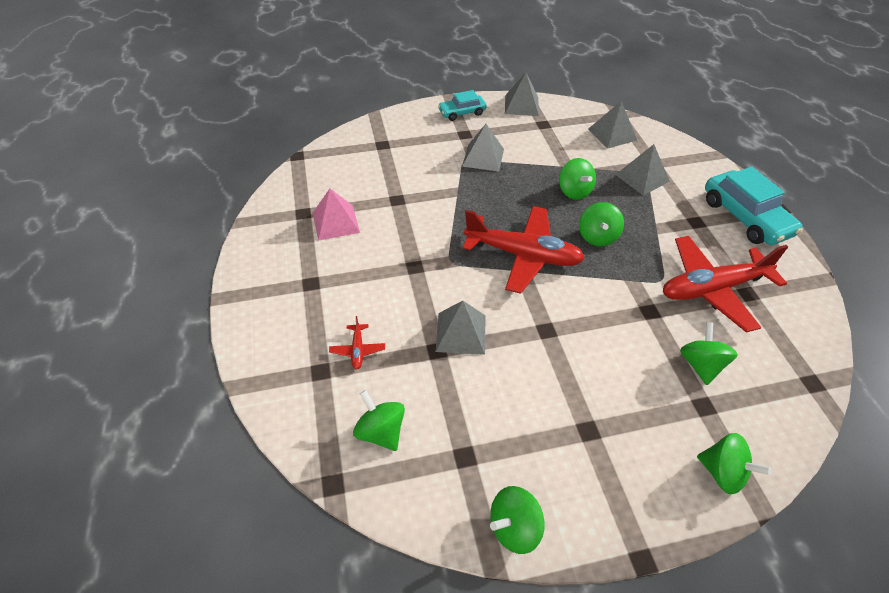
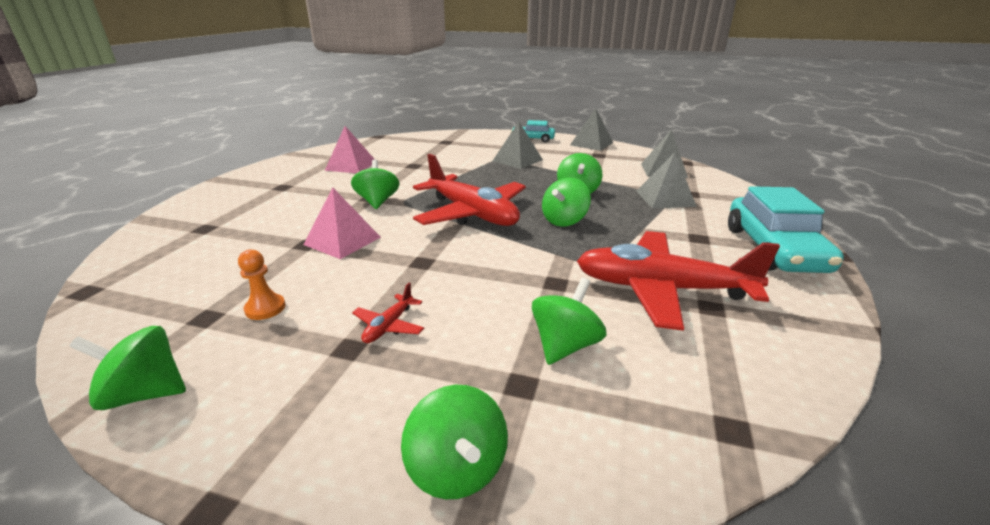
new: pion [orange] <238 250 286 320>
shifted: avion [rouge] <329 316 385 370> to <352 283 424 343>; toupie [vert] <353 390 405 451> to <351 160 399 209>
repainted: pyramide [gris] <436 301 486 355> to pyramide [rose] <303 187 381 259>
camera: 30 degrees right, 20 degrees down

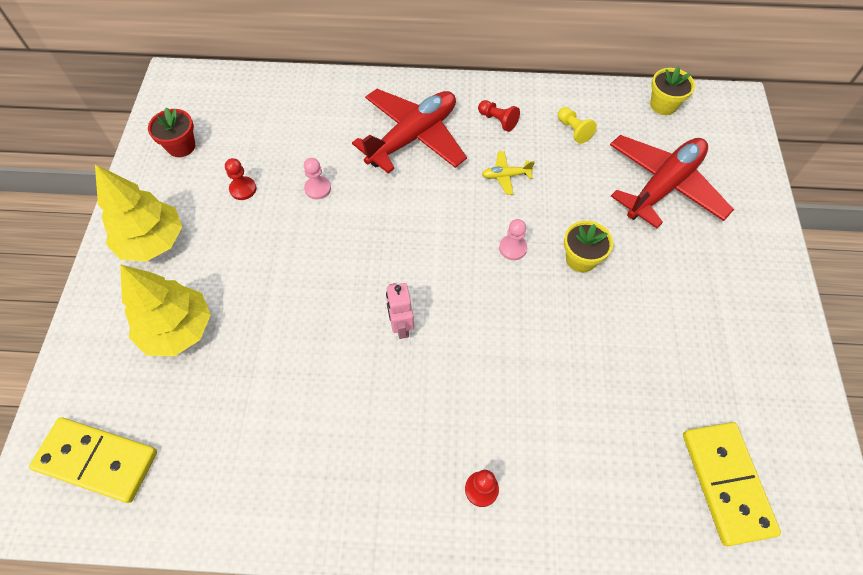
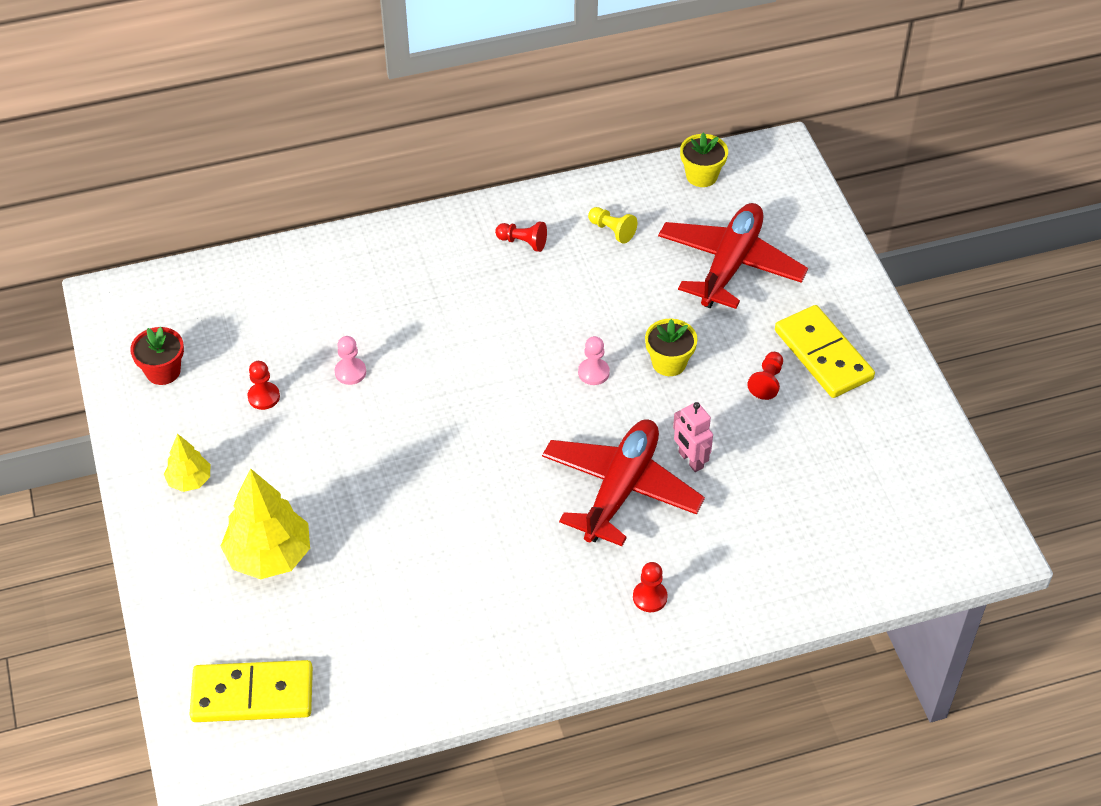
gone: avion [jaune] <482 151 535 195>
new: pion [rouge] <747 352 783 400>
shifted: avion [rouge] <352 89 467 174> to <542 419 705 546>; robot [rose] <386 283 414 339> to <673 402 713 472>; domino [jaune] <683 422 781 546> to <775 305 875 398>
scaled: arbre [jaune] <95 164 182 262> = <164 434 210 492> x0.54
camera: 20 degrees left, 10 degrees down

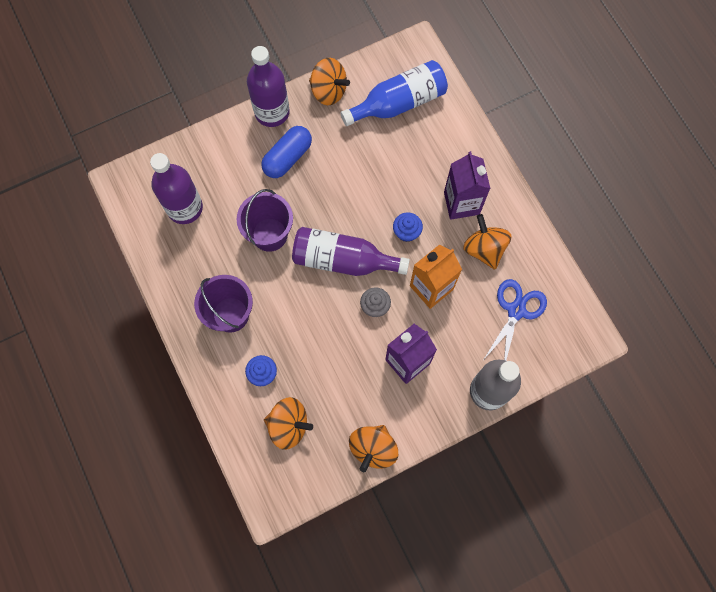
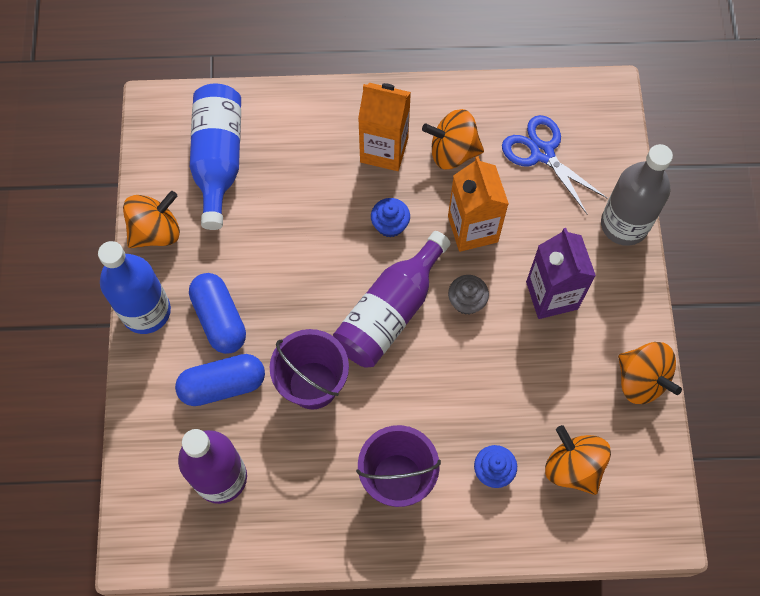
new: gélule [bleu] <175 354 265 406>
repainted: bouteille [violet] <247 46 290 127> to bouteille [bleu] <98 241 171 334>; brique de lait [violet] <444 151 490 220> to brique de lait [orange] <358 83 411 171>
rotated: toupie [orange] <264 397 313 450> = <545 425 611 495> 75 degrees counterclockwise
camera: 65 degrees left, 5 degrees down

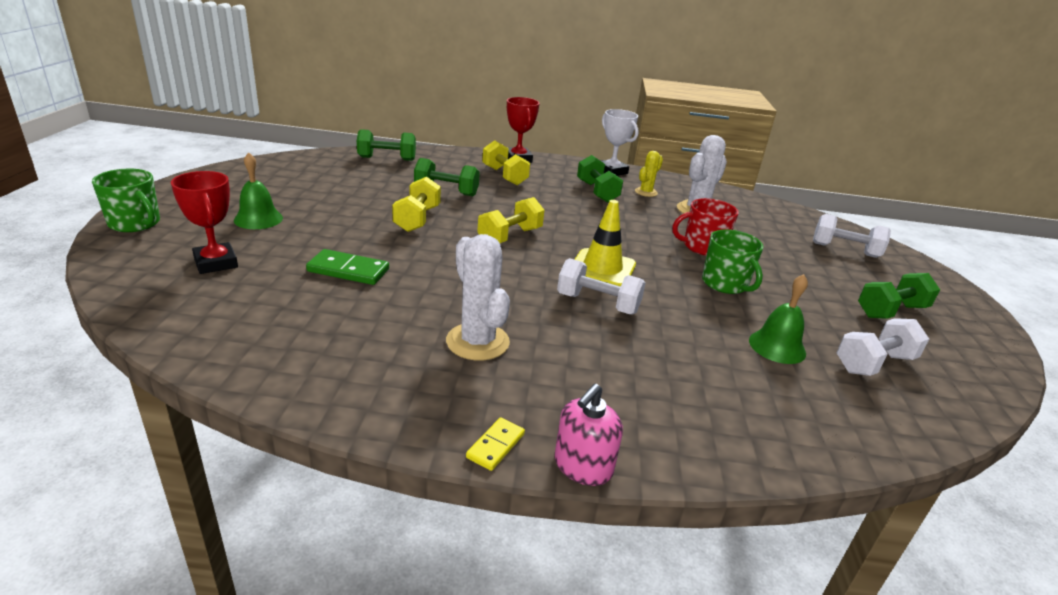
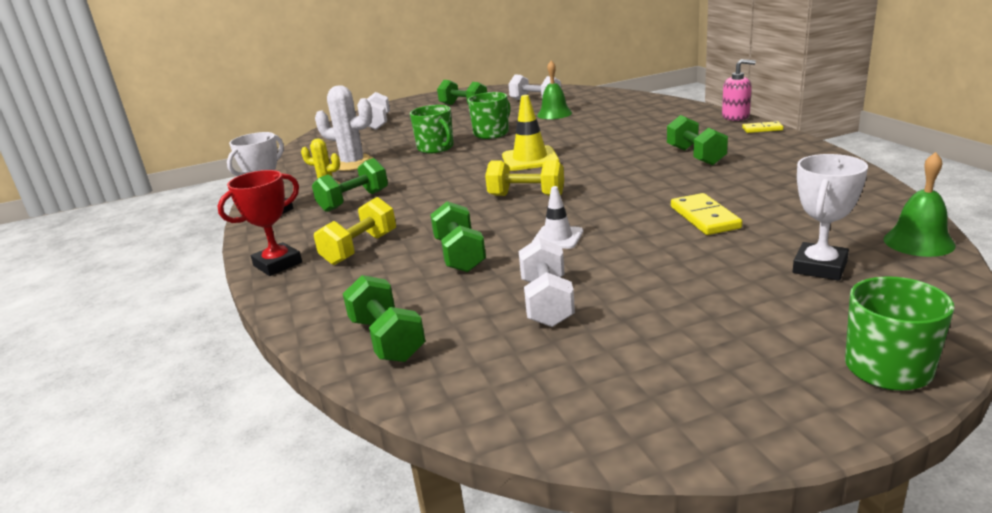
shifted: cloche [vert] <234 152 283 229> to <883 152 956 257>; haltère [blanc] <557 258 646 314> to <519 238 575 327>
swapped: haltère [jaune] <392 177 441 232> to cône de chantier [blanc] <532 186 583 249>; cactus [blanc] <446 234 510 361> to haltère [vert] <667 115 728 165>
repainted: trophée [rouge] <171 171 238 274> to trophée [blanc] <793 154 868 281>; tasse [rouge] <672 198 739 256> to tasse [vert] <410 105 454 154>; domino [vert] <306 249 389 285> to domino [jaune] <671 193 742 235>
camera: 110 degrees left, 5 degrees down

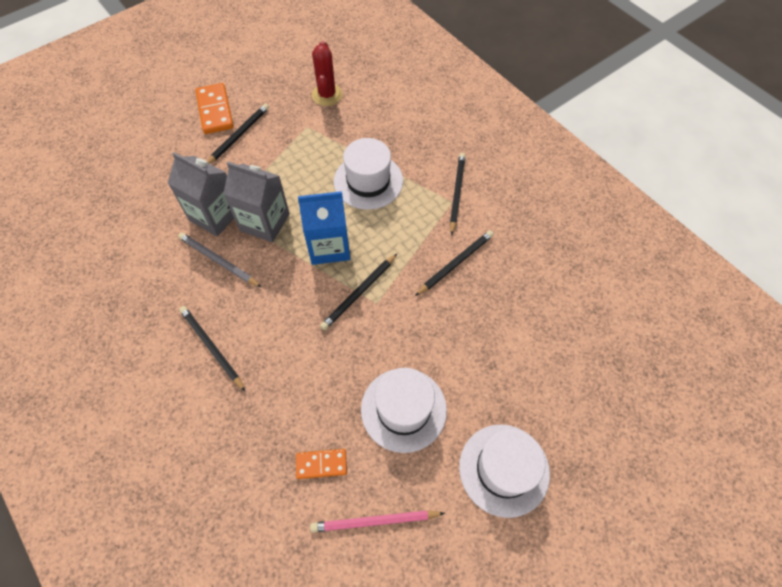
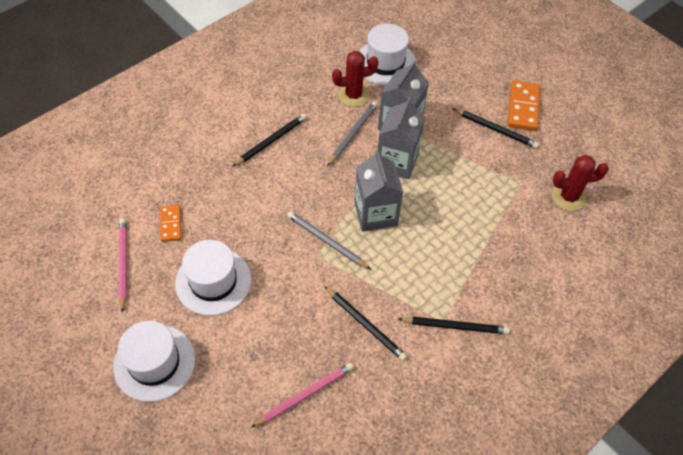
new: cactus [rouge] <332 51 379 107>; crayon [rose] <251 363 354 427>
shifted: chapeau [blanc] <334 138 403 210> to <359 24 416 85>
repainted: brique de lait [bleu] <298 191 350 265> to brique de lait [gris] <354 150 403 232>; crayon [noir] <320 254 397 330> to crayon [gris] <287 211 371 269>
rotated: domino [orange] <195 83 234 134> = <507 80 540 131> 60 degrees counterclockwise
camera: 85 degrees right, 5 degrees down

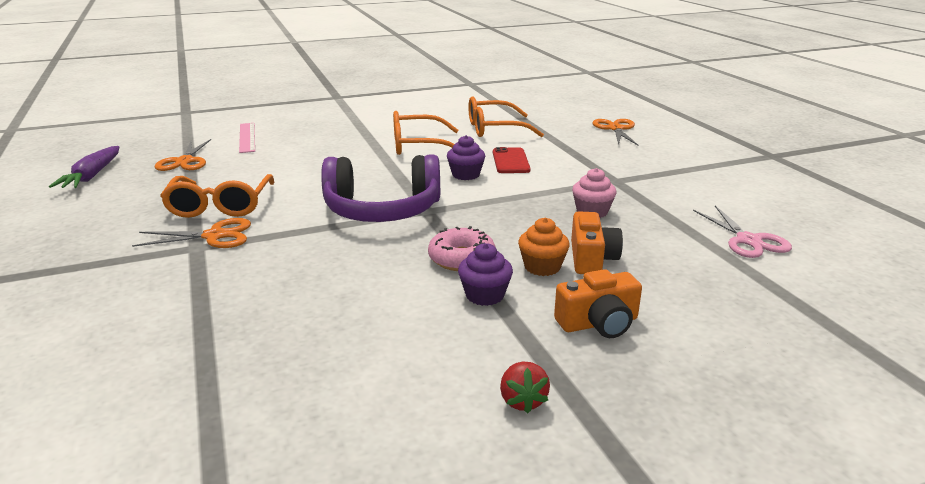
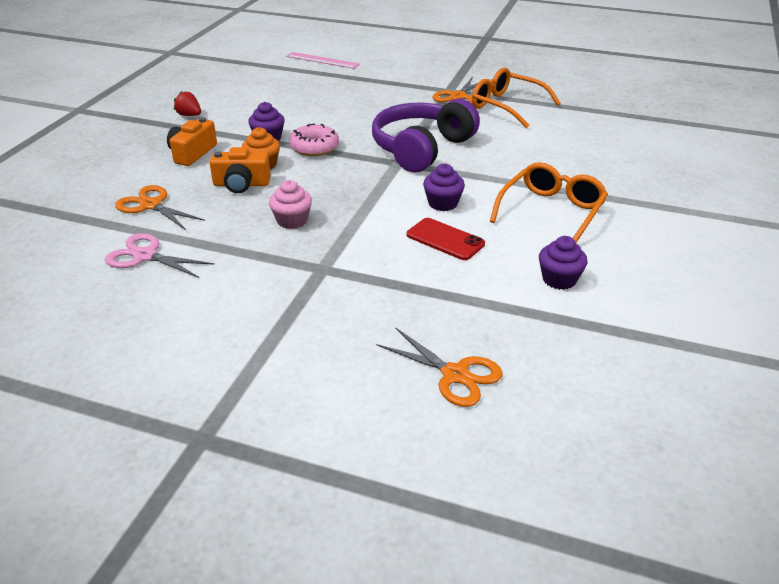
gone: carotte [violet] <49 146 119 188>
shifted: règle [rose] <239 123 255 153> to <286 52 360 69>; ciseaux [orange] <155 139 211 171> to <115 185 205 230>
swapped: lunettes [orange] <468 96 544 137> to muffin [violet] <539 236 587 290>
rotated: appareil photo [orange] <571 211 623 274> = <209 147 271 193> 45 degrees counterclockwise
camera: 130 degrees right, 10 degrees up

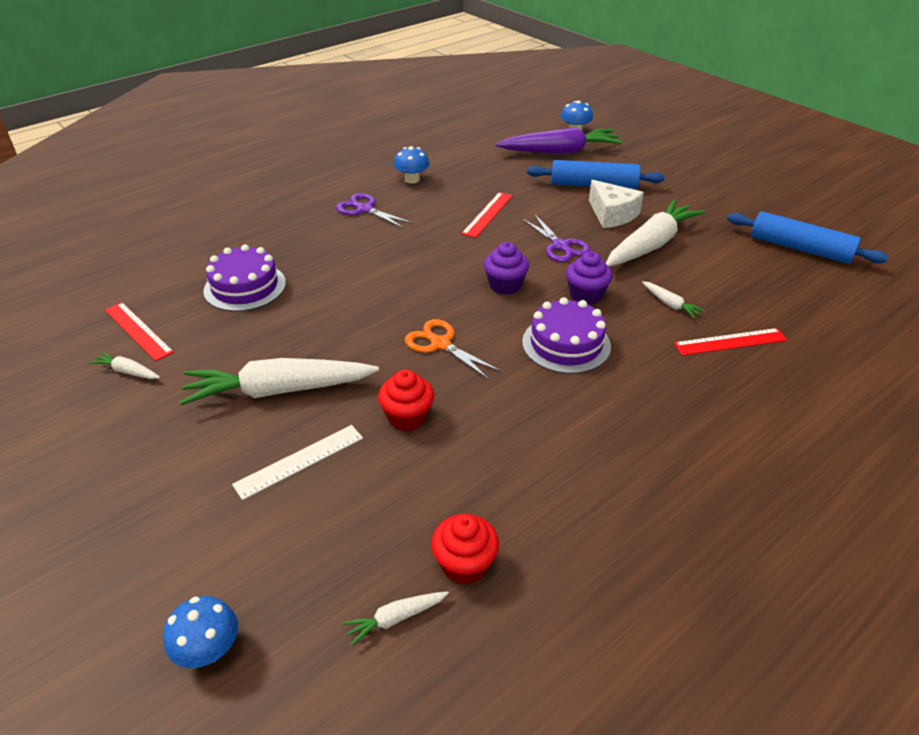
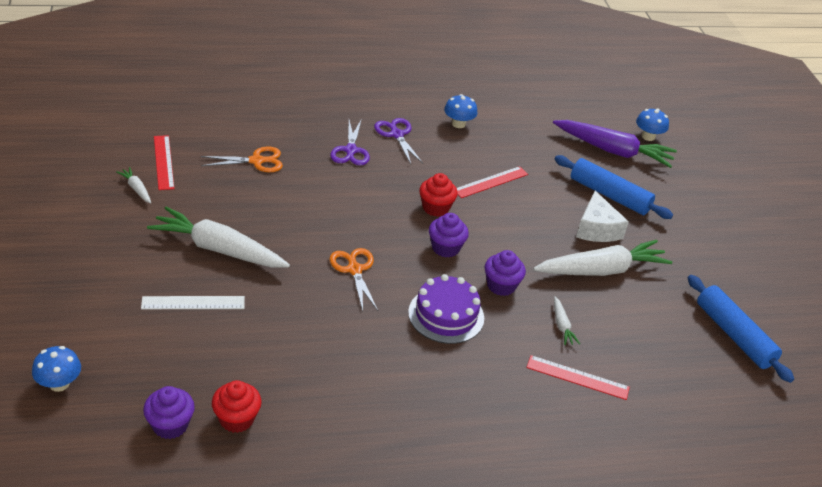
shifted: ciseaux [violet] <522 214 591 262> to <330 119 370 166>; muffin [rouge] <378 369 434 431> to <419 173 458 217>
swapped: gâteau [violet] <203 244 286 312> to ciseaux [orange] <201 146 283 172>; carotte [blanc] <342 592 449 646> to muffin [violet] <143 386 195 439>
camera: 25 degrees right, 0 degrees up

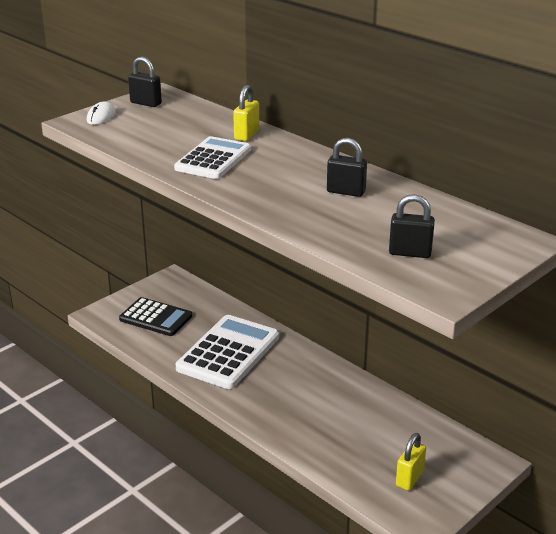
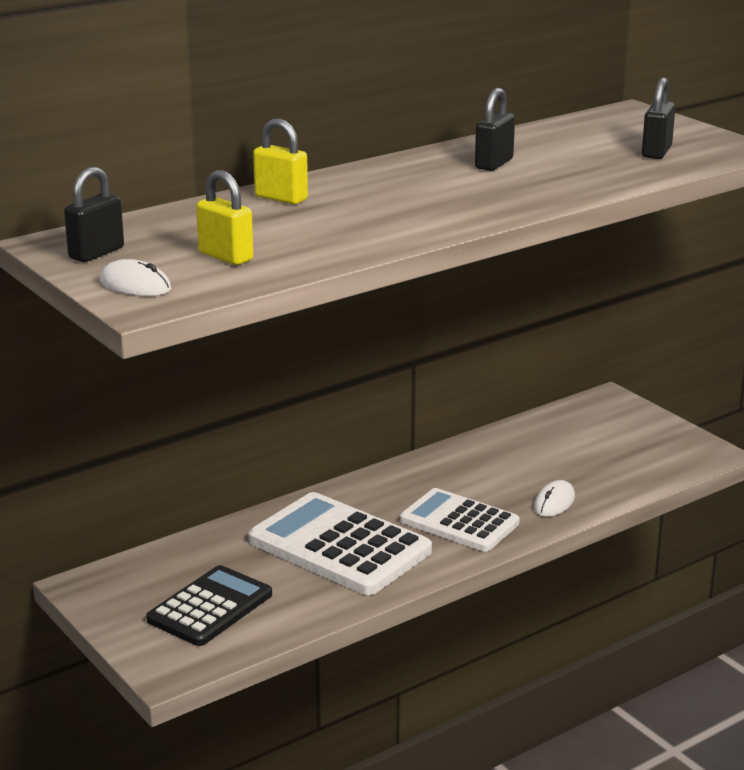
new: souris [blanc] <534 480 575 517>
shifted: calculatrice [blanc] <174 136 251 179> to <400 488 520 551>; cadenas [jaune] <396 433 426 491> to <196 170 253 265>
camera: 80 degrees left, 5 degrees down

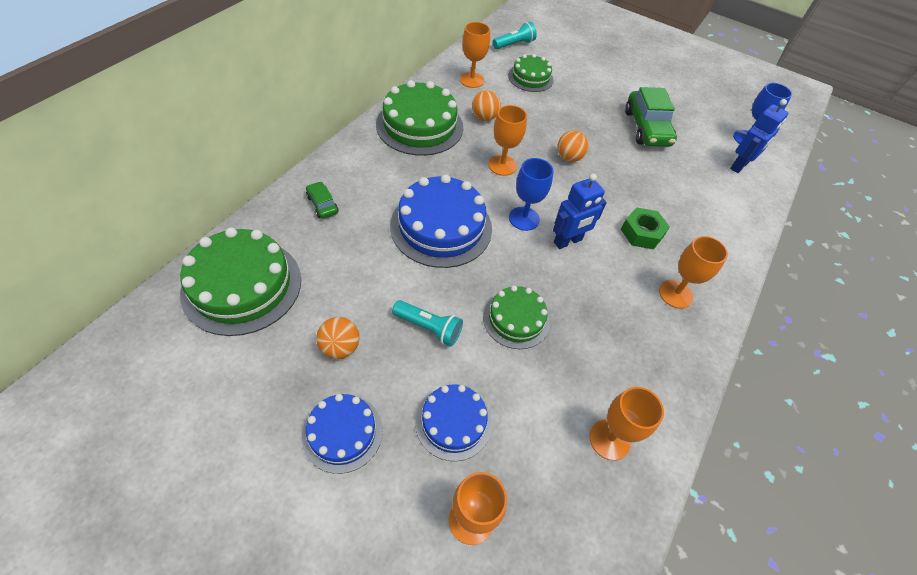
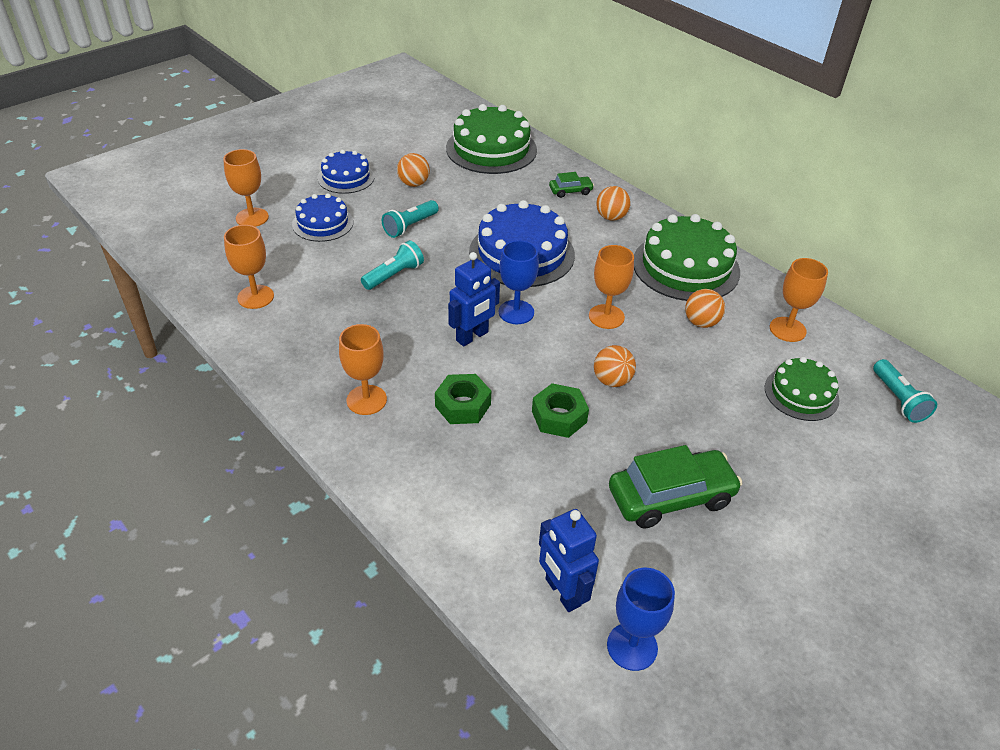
new: balle [orange] <596 186 631 221>; écrou [vert] <532 383 589 438>
swapped: gâteau [vert] <483 285 550 349> to lampe de poche [turquoise] <361 240 424 290>
rotated: voiture [vert] <625 87 677 147> = <609 445 743 529> 150 degrees clockwise; robot [bleu] <553 174 607 249> = <448 252 500 347> 120 degrees counterclockwise
camera: 110 degrees right, 10 degrees down

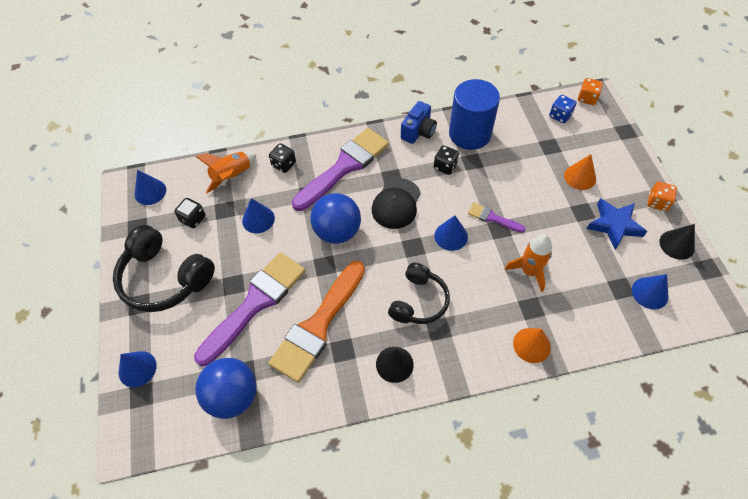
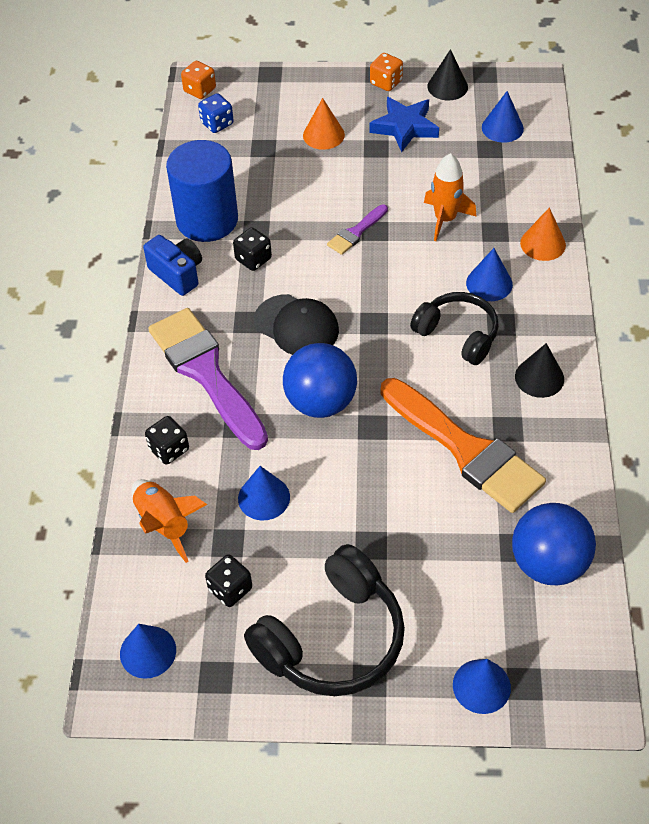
gone: pinceau [violet] <194 252 305 366>
shifted: cône [bleu] <434 215 468 251> to <466 248 513 301>
camera: 75 degrees left, 5 degrees down

